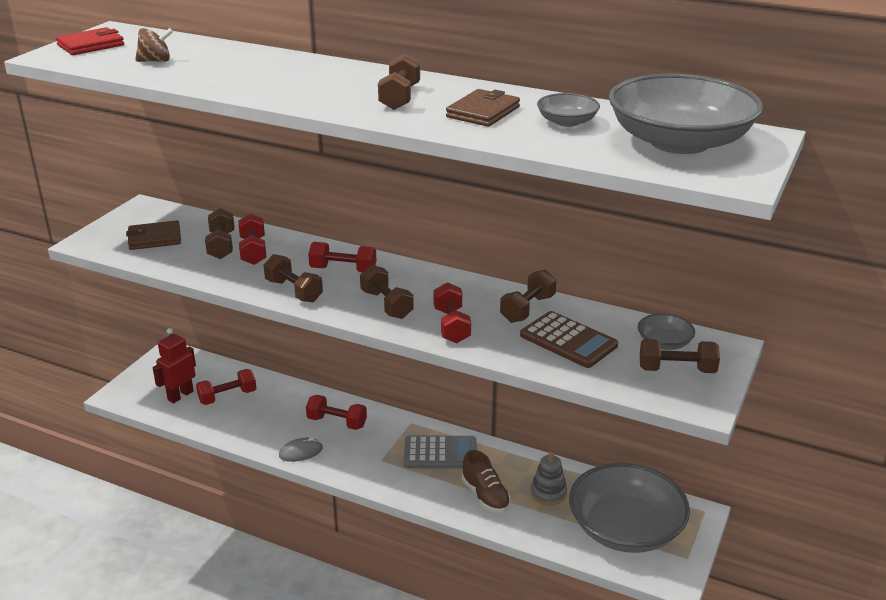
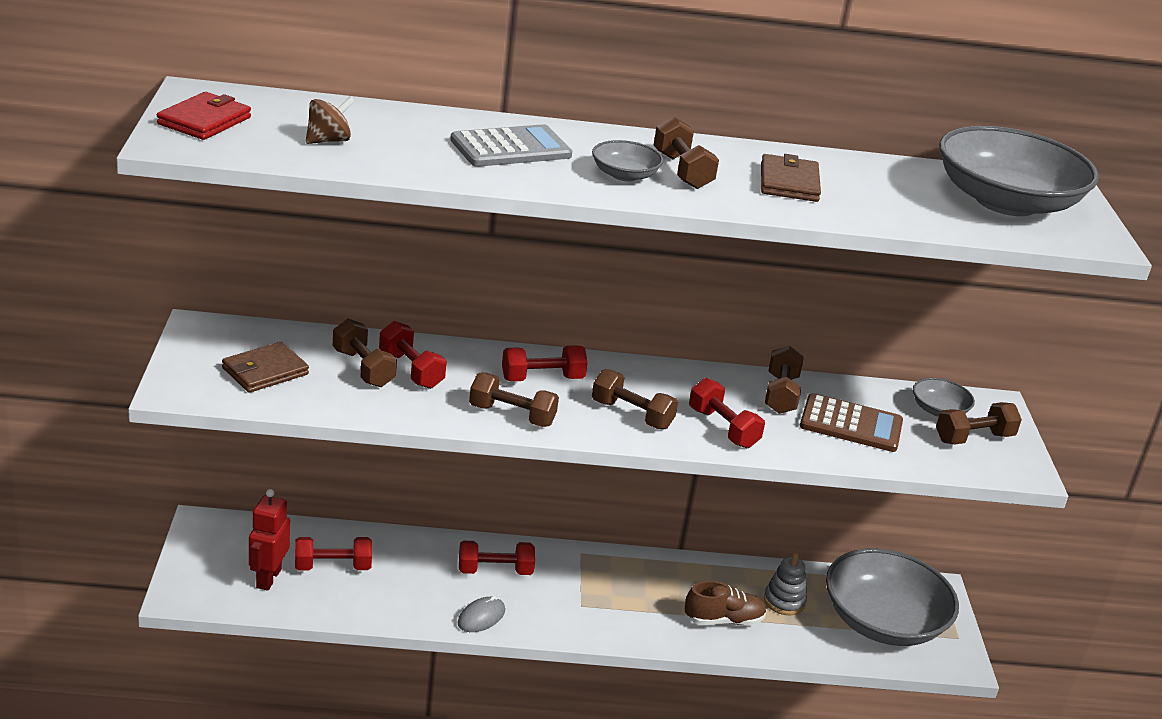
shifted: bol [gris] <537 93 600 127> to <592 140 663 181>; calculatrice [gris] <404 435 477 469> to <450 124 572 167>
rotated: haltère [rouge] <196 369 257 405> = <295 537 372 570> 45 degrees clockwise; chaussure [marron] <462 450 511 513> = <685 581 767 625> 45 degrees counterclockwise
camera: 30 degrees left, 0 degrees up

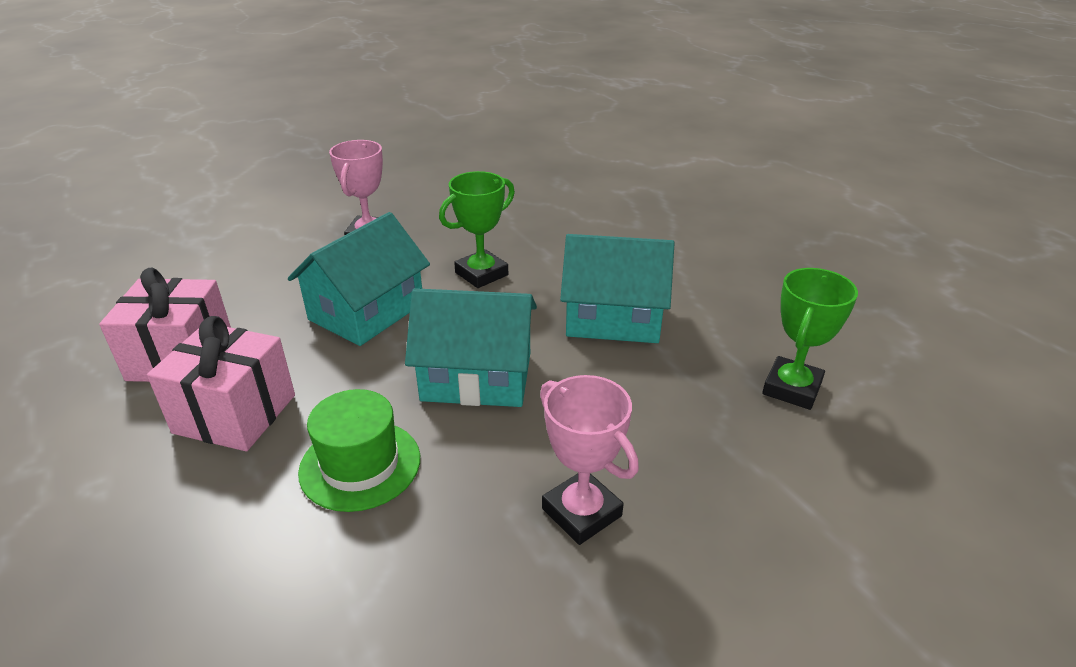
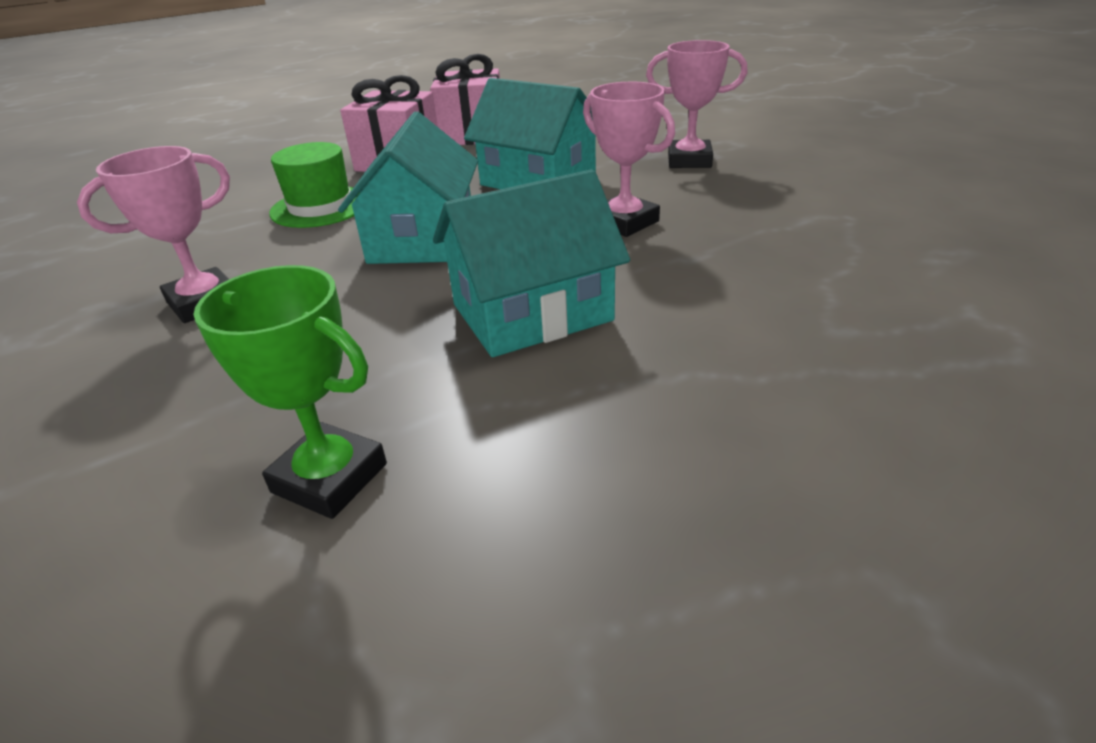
repainted: trophée [vert] <439 171 515 288> to trophée [rose] <583 82 675 237>
rotated: maison [turquoise] <560 234 675 343> = <433 169 630 357> 60 degrees clockwise
camera: 90 degrees right, 0 degrees up

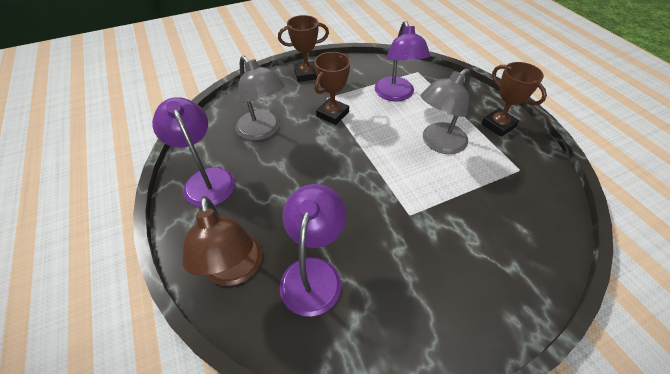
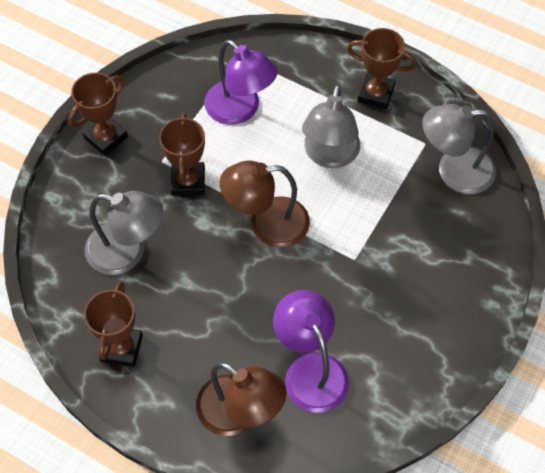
new: lampe [gris] <422 104 496 194>; lampe [marron] <220 161 310 248>
swapped: lampe [violet] <152 97 235 207> to trophée [marron] <84 282 143 367>
camera: 35 degrees left, 10 degrees up

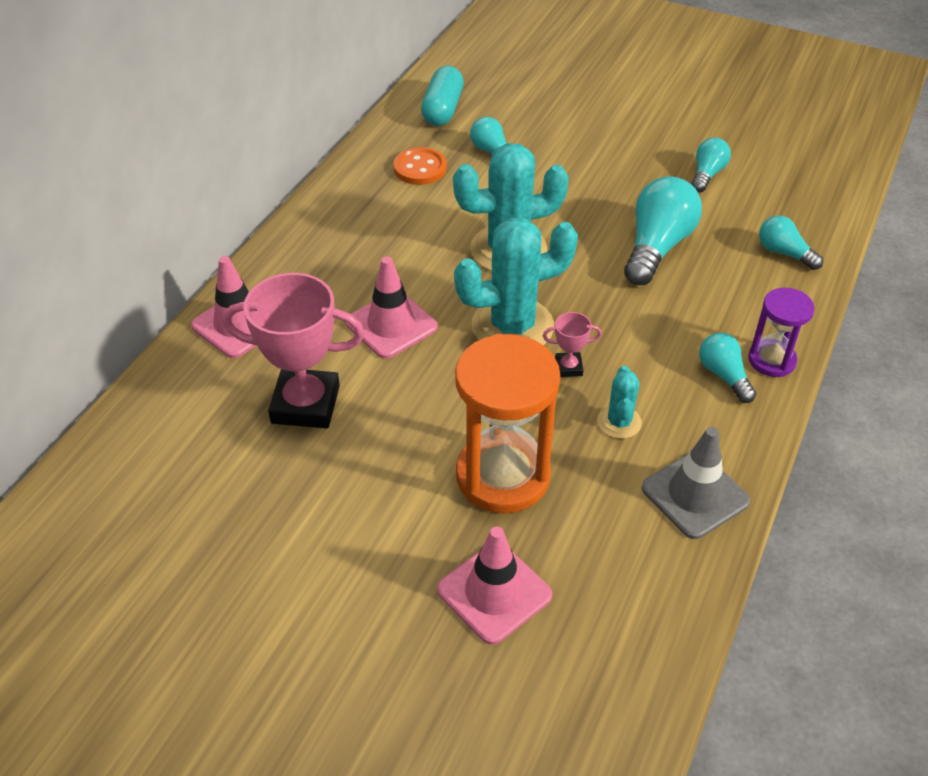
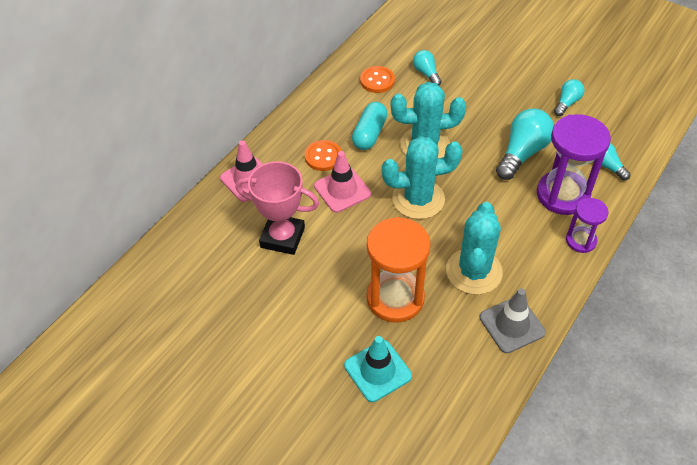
gone: trophée [rose] <543 312 602 377>; ampoule [turquoise] <699 333 756 403>
new: sablier [violet] <537 114 611 215>; bouton [orange] <305 140 342 171>
shifted: gélule [turquoise] <421 66 464 126> to <352 102 388 150>
repainted: cône de chantier [rose] <437 527 552 645> to cône de chantier [turquoise] <344 336 412 402>
scaled: cactus [turquoise] <597 366 642 439> = <446 202 503 295> x2.03
camera: 10 degrees right, 5 degrees up

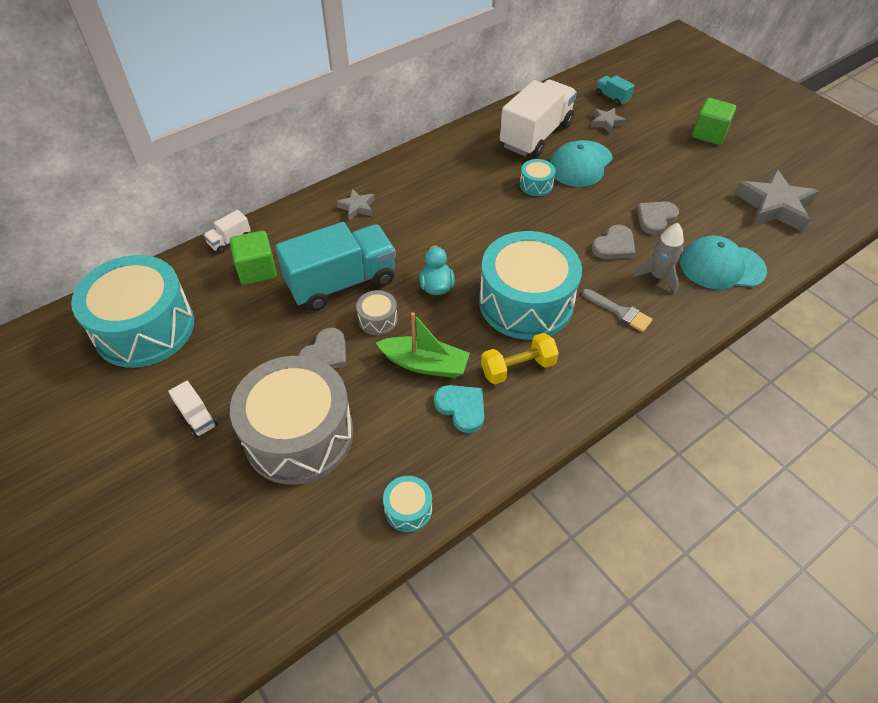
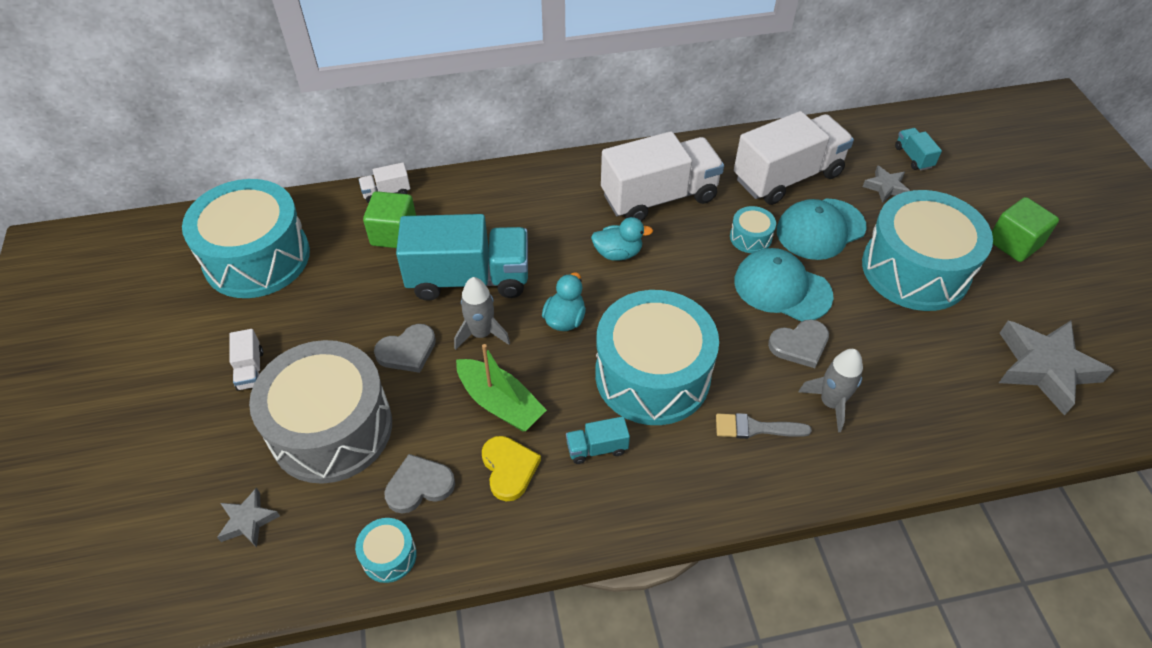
new: camion [blanc] <601 131 724 221>; tambour [turquoise] <862 190 993 311>; canard [turquoise] <591 217 653 261>
shifted: étoile [gris] <336 189 375 220> to <217 487 280 547>; cœur [gris] <637 201 679 235> to <384 454 455 513>; casquette [turquoise] <680 236 767 289> to <734 248 834 322>
swapped: tambour [gris] <356 290 398 335> to fusée [gris] <454 277 510 350>; haltère [jaune] <481 333 559 384> to camion [turquoise] <566 416 630 464>
repainted: cœur [turquoise] <434 385 484 433> to cœur [jaune] <482 436 541 501>
rotated: pinceau [gris] <582 289 653 332> = <716 413 812 439> 120 degrees clockwise
camera: 25 degrees right, 0 degrees up

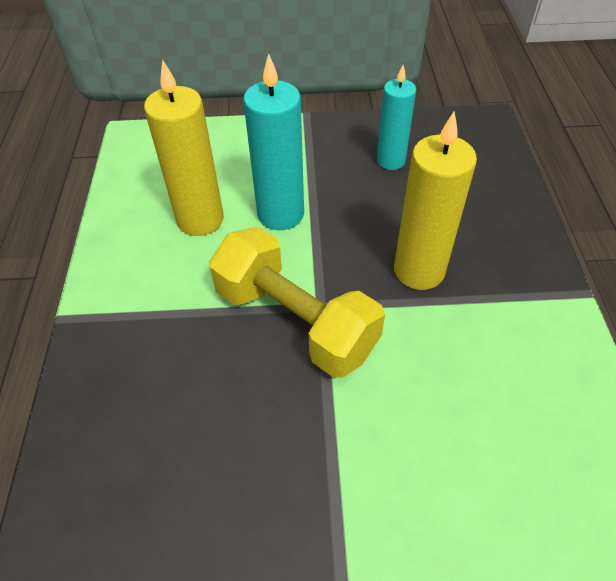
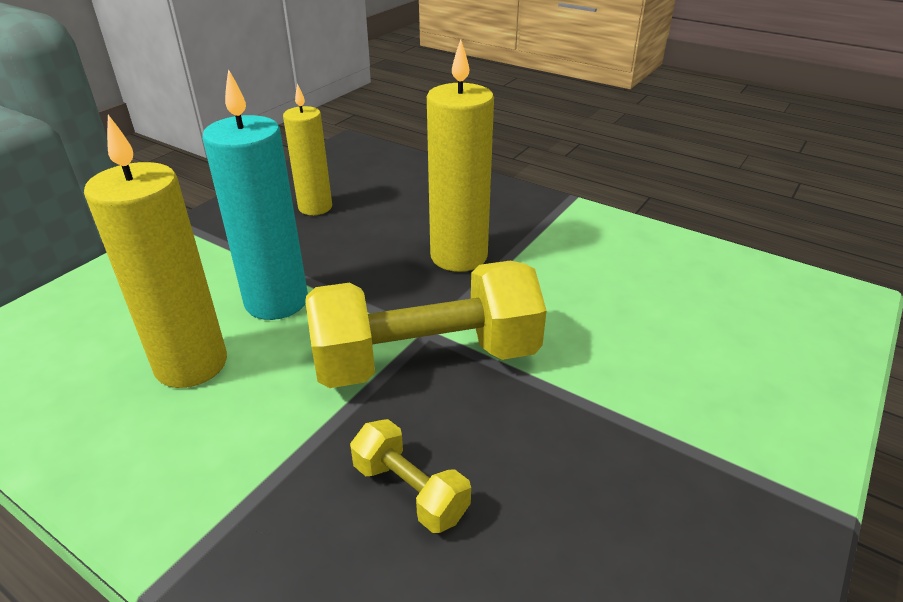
new: haltère [jaune] <350 419 471 533>
repainted: bougie [turquoise] <377 65 416 170> to bougie [jaune] <283 84 332 215>
camera: 55 degrees left, 15 degrees down

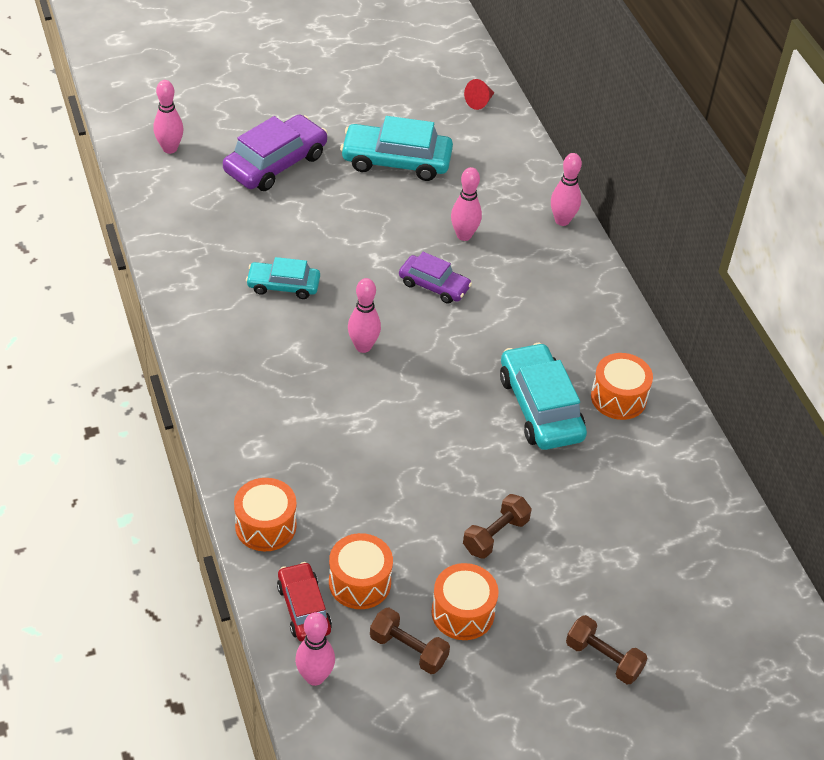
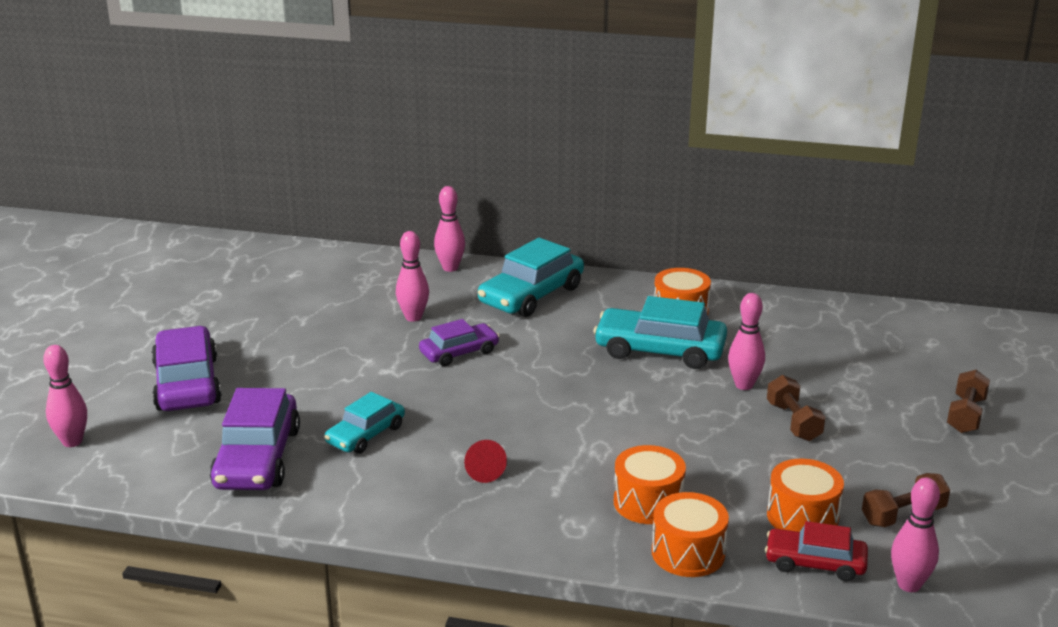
new: voiture [violet] <210 388 300 490>
shifted: cône [rouge] <464 79 495 110> to <464 440 507 483>; voiture [turquoise] <340 116 453 181> to <478 238 584 317>; quille [rose] <348 278 381 353> to <728 293 765 390>; tambour [orange] <431 563 499 640> to <614 445 686 524>
rotated: haltère [marron] <566 615 648 684> = <947 370 990 433> 45 degrees counterclockwise
camera: 55 degrees left, 20 degrees down

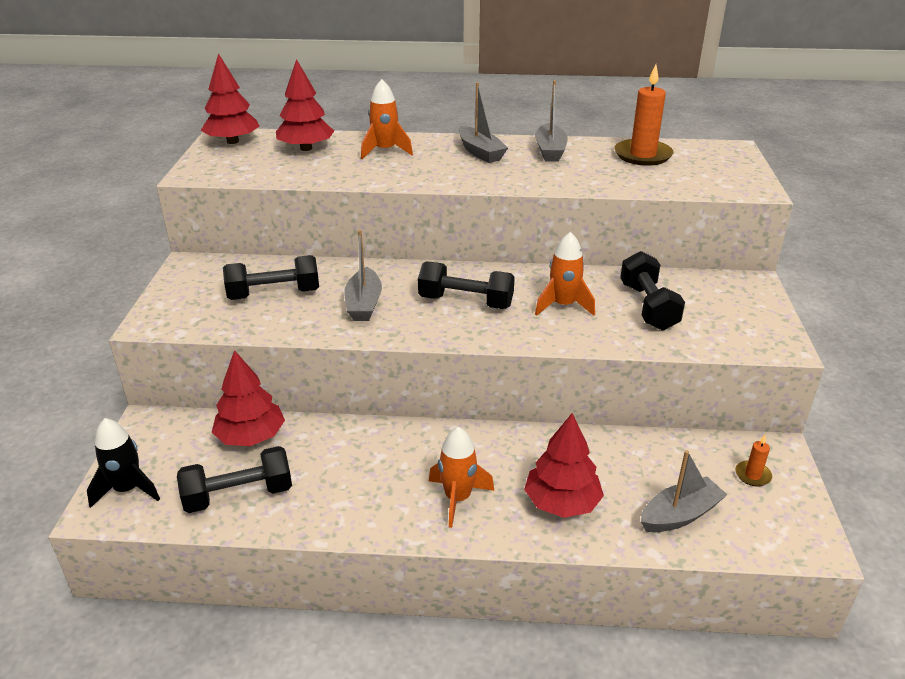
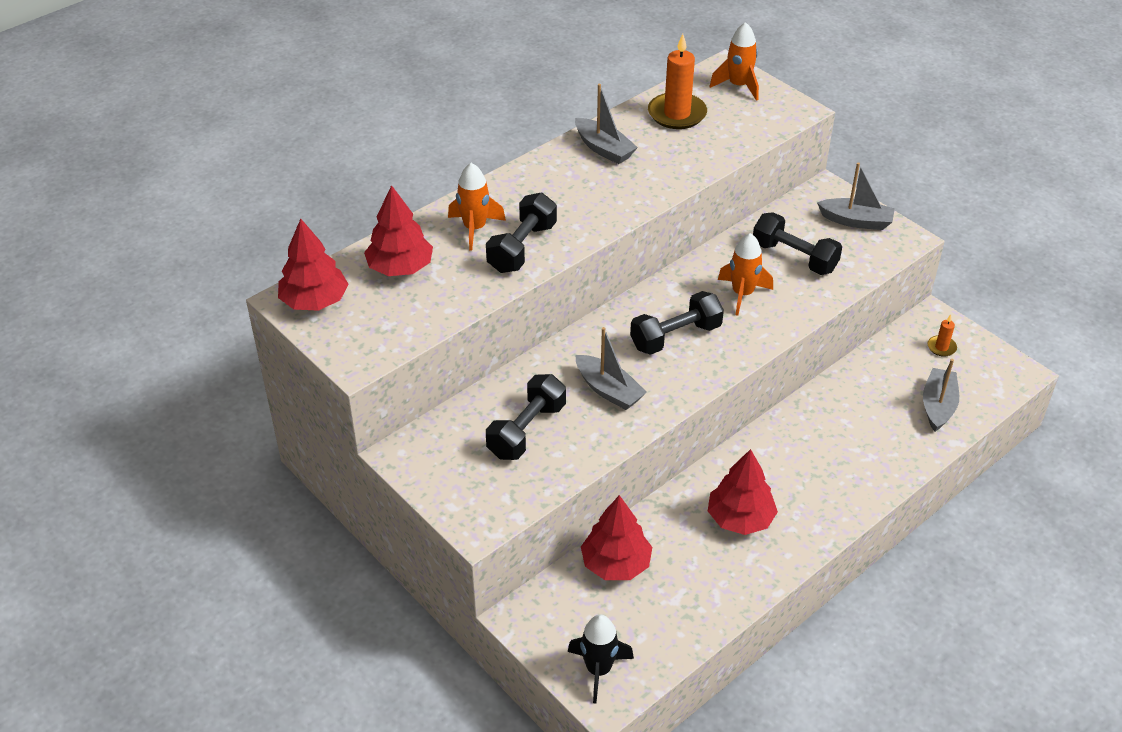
shifted: bateau [gris] <458 82 508 163> to <817 162 895 230>; arbre [rouge] <524 413 604 518> to <708 449 778 535>; fusée [orange] <429 427 494 528> to <709 22 759 101>; haltère [noir] <177 446 292 513> to <486 193 557 273>
camera: 45 degrees left, 10 degrees up

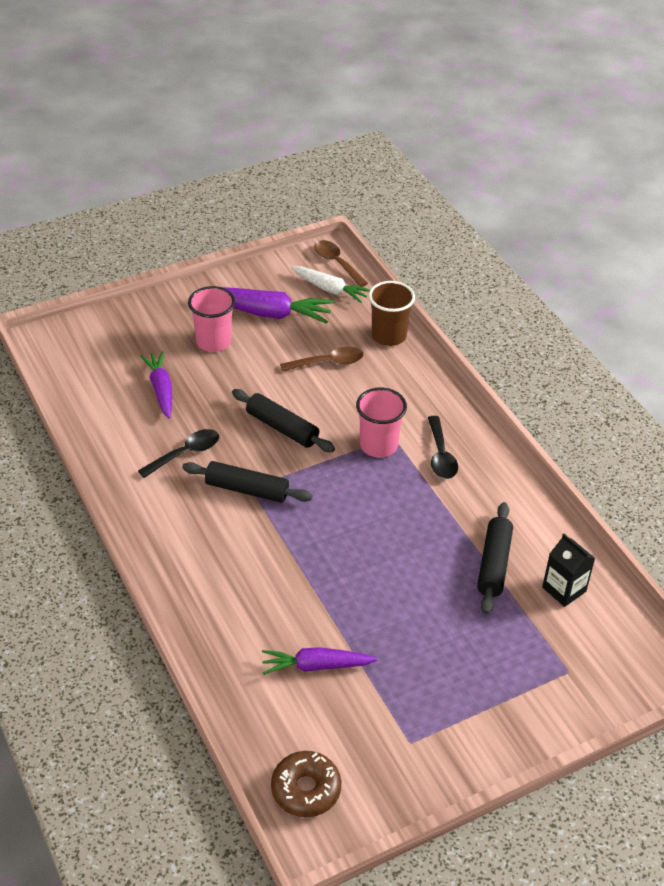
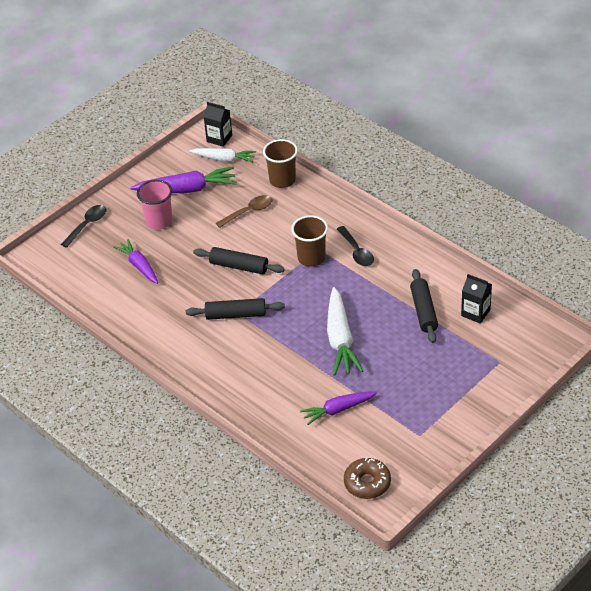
new: carotte [blanc] <327 287 363 375>
shifted: cuillère [noir] <138 429 219 478> to <61 205 106 248>
swapped: cuillère [marron] <314 240 368 287> to brique de lait [noir] <204 102 232 147>
repainted: gobelet [rose] <356 387 407 457> to gobelet [marron] <291 215 328 267>
camera: 15 degrees left, 0 degrees up

